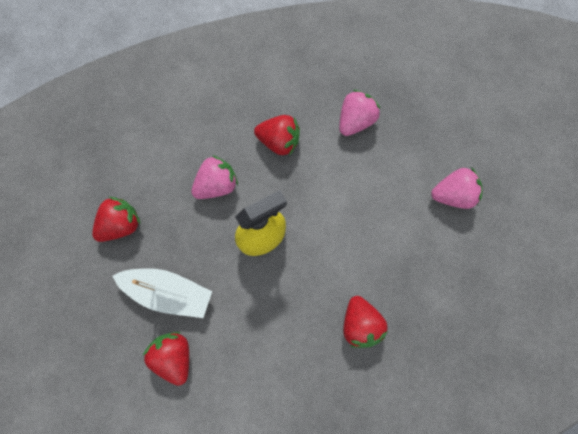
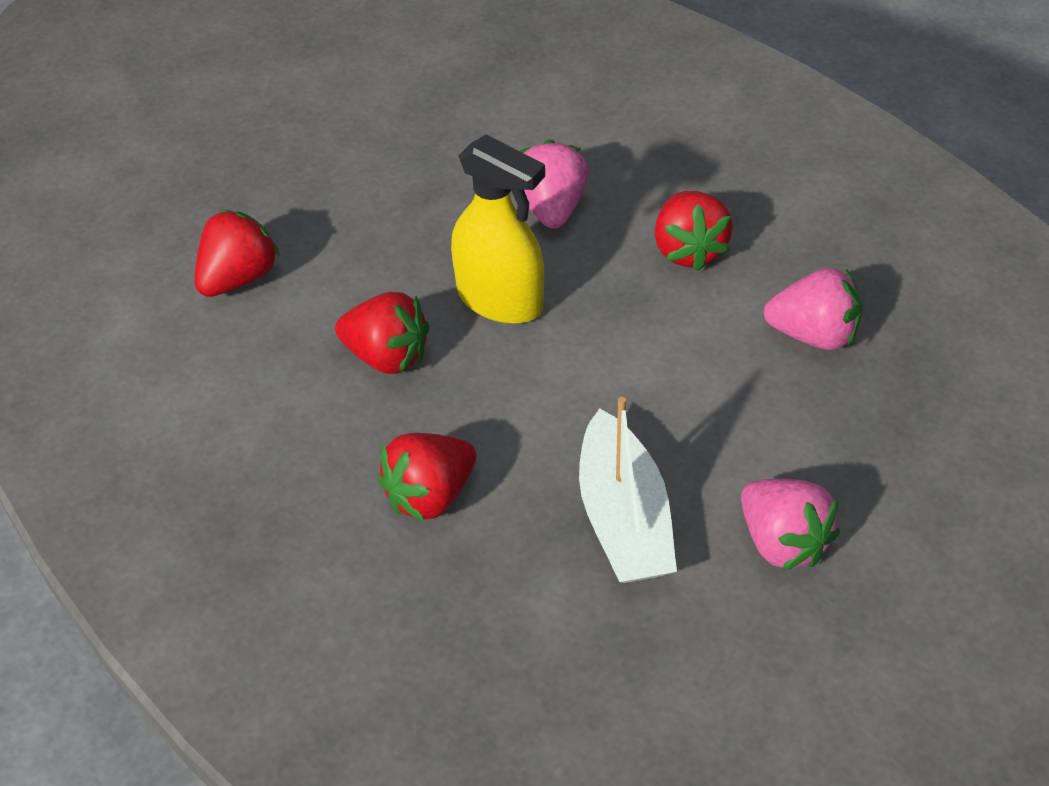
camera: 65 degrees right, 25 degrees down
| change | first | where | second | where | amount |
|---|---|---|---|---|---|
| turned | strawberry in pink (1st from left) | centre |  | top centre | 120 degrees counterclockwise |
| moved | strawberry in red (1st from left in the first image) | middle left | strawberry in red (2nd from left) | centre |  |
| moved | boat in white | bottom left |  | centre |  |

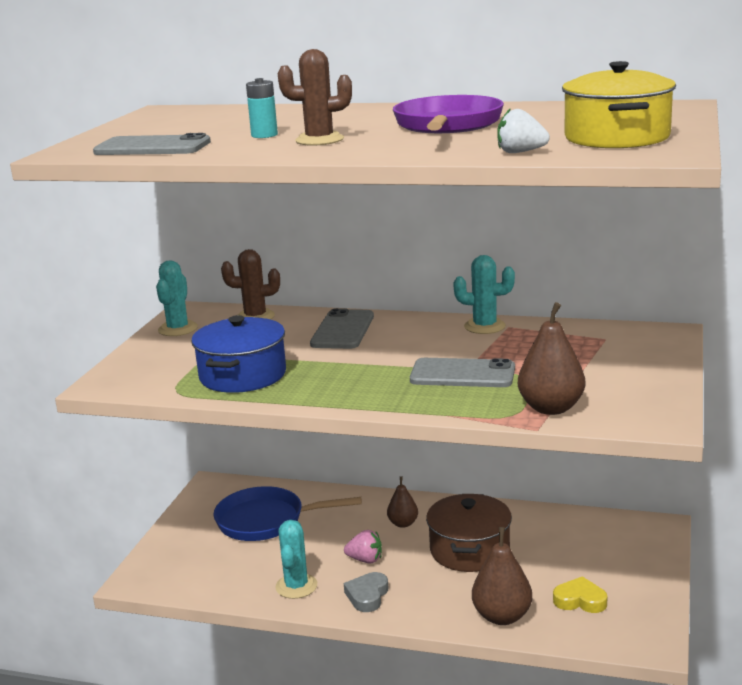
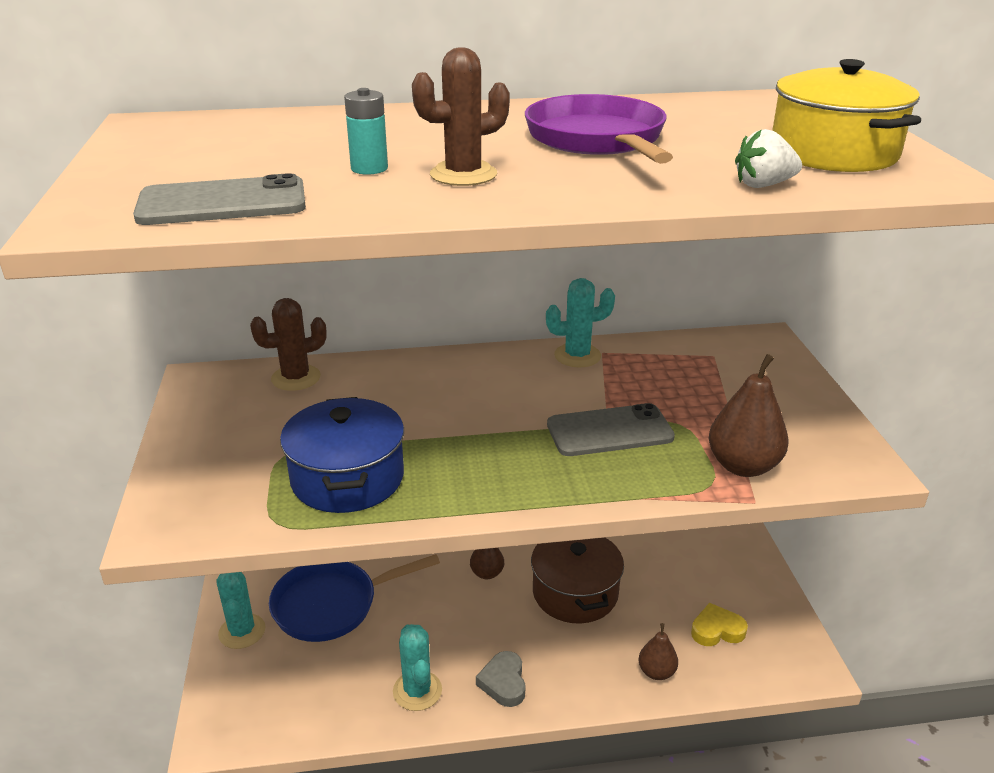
camera: 25 degrees left, 10 degrees up
| change | first | where | second | where | amount |
|---|---|---|---|---|---|
| moved | cactus in turquoise (1st from left) | middle left |  | bottom left |  |
| removed | phone in grey (2nd from left) | centre |  |  |  |
| resized | pear in brown (2nd from left) | bottom right |  | bottom centre | x0.60 |
| removed | strawberry in pink | bottom centre |  |  |  |

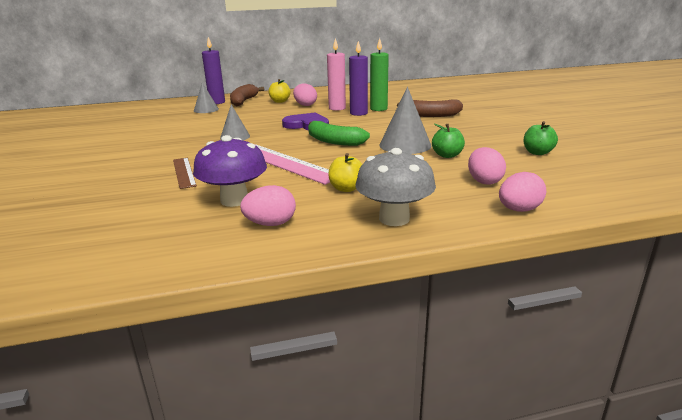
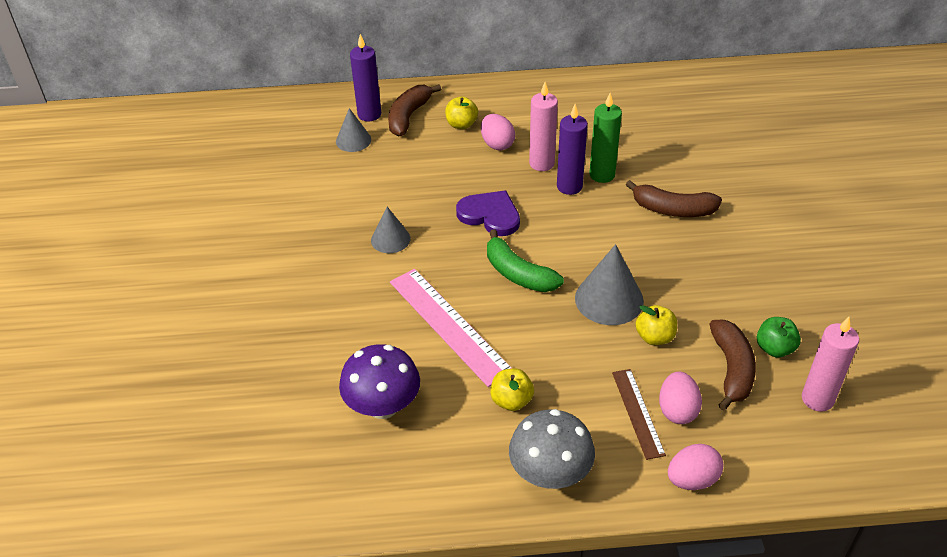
camera: 10 degrees right, 20 degrees up
| change | first | where | second | where | amount |
|---|---|---|---|---|---|
| recoloured | apple in green (1st from left) | centre | apple in yellow (3rd from left) | middle right |  |
| moved | ruler in brown | middle left |  | bottom right |  |
| removed | egg in pink (1st from left) | centre |  |  |  |
| added |  |  | candle in pink (2nd from left) | middle right |  |
| added |  |  | banana in brown (3rd from left) | middle right |  |

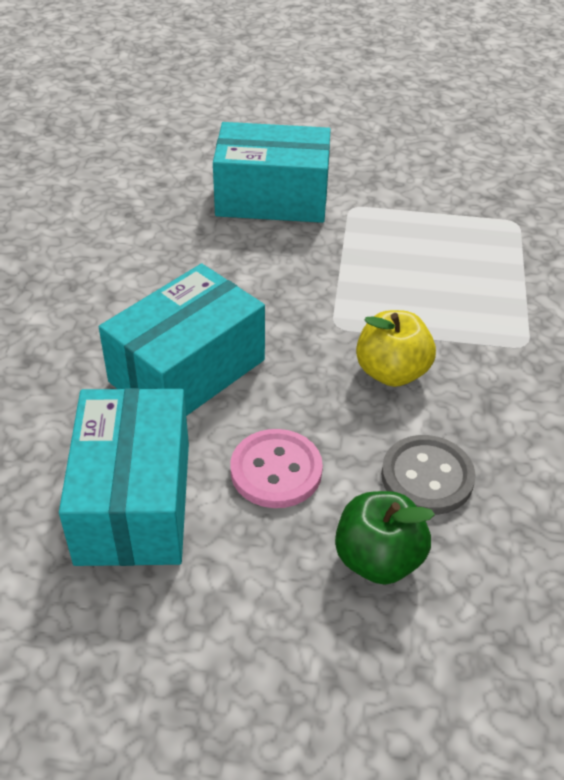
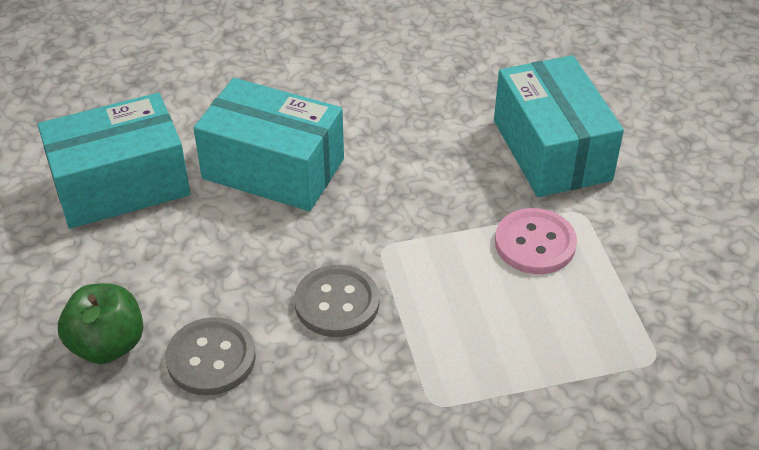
camera: 70 degrees right, 0 degrees up
| change | first | where | second | where | amount |
|---|---|---|---|---|---|
| replaced | apple in yellow | middle right | button in grey (2nd from left) | bottom centre |  |
| moved | button in pink | centre |  | middle right |  |

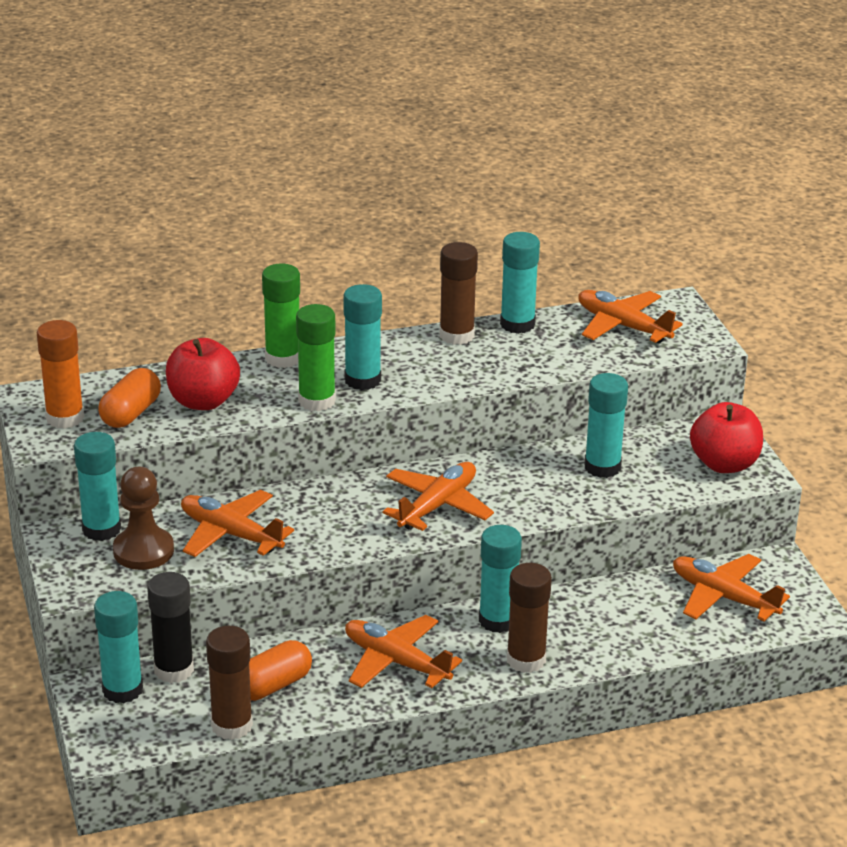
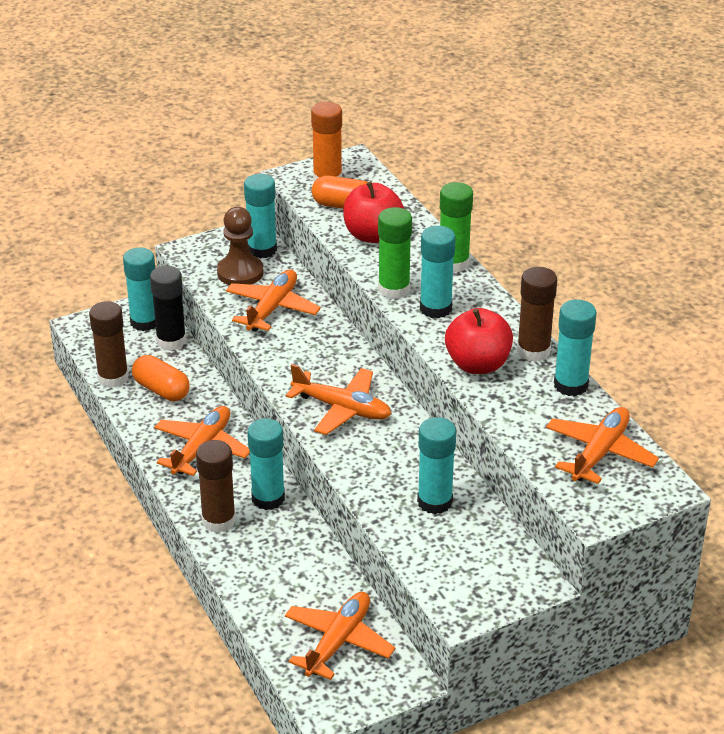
camera: 80 degrees right, 5 degrees up
| change | first | where | second | where | amount |
|---|---|---|---|---|---|
| moved | apple in red (2nd from left) | middle right |  | centre |  |

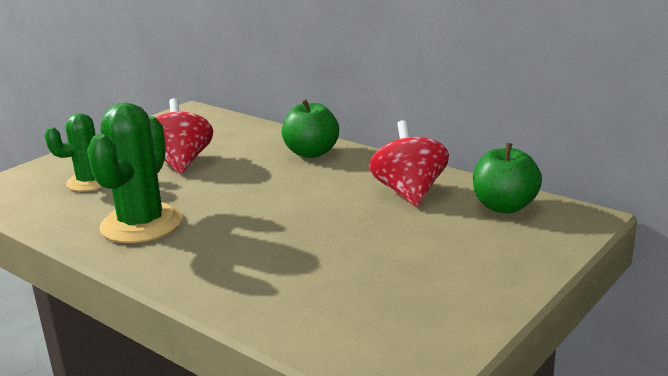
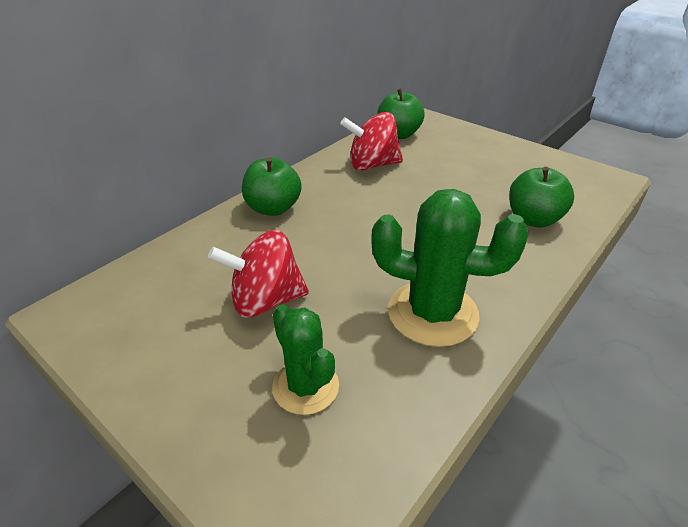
camera: 90 degrees left, 15 degrees up
| change | first | where | second | where | amount |
|---|---|---|---|---|---|
| added |  |  | apple in green (3rd from left) | middle right |  |

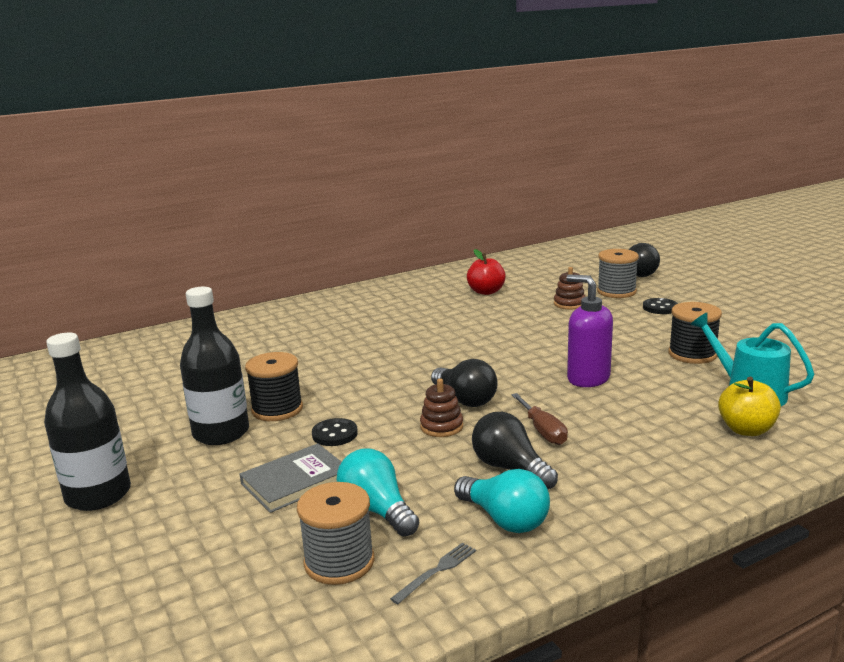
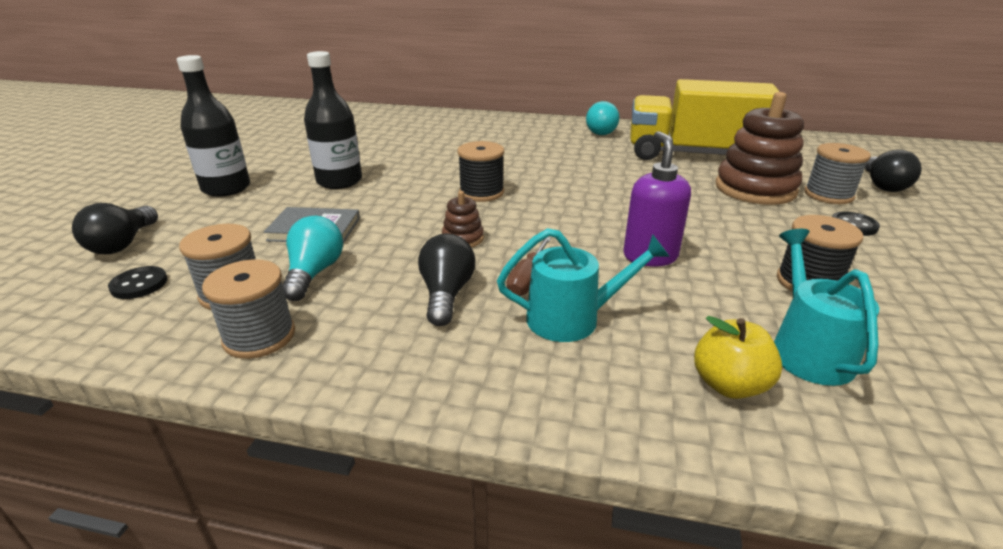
camera: 40 degrees right, 10 degrees up
| change | first | where | second | where | amount |
|---|---|---|---|---|---|
| replaced | apple in red | centre | truck in yellow | top right |  |
| resized | stacking toy in brown (2nd from left) | middle right |  | top right | x2.19 |
| moved | spool in black (1st from left) | middle left |  | top centre |  |
| moved | light bulb in black (1st from left) | centre |  | middle left |  |
| moved | button in black (1st from left) | centre |  | middle left |  |
| moved | light bulb in turquoise (2nd from left) | bottom centre |  | top centre |  |
| replaced | fork in grey | bottom centre | spool in grey (2nd from left) | middle left |  |
| added |  |  | watering can in turquoise (1st from left) | centre |  |

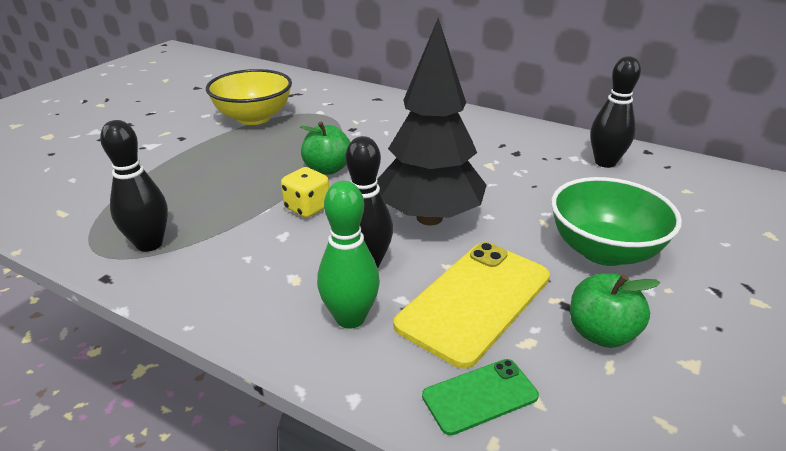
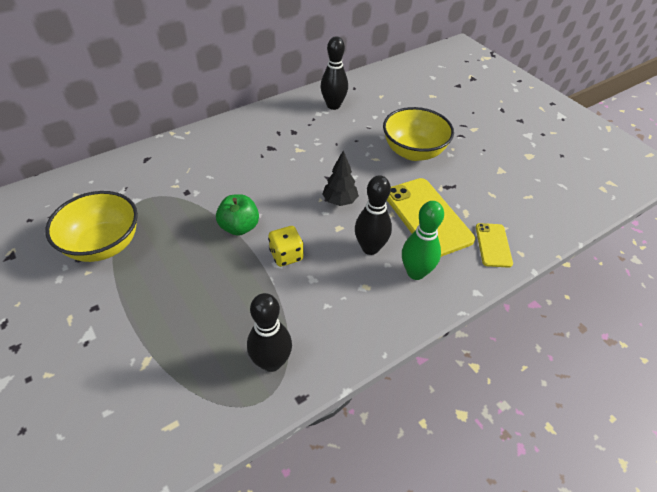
camera: 65 degrees left, 15 degrees up
| change | first | where | second | where | amount |
|---|---|---|---|---|---|
| resized | tree in black | top centre |  | centre | x0.48 |
| recoloured | bowl in green | middle right | bowl in yellow (2nd from left) | top centre |  |
| removed | apple in green (2nd from left) | bottom right |  |  |  |
| recoloured | phone in green | bottom centre | phone in yellow (2nd from left) | middle right |  |

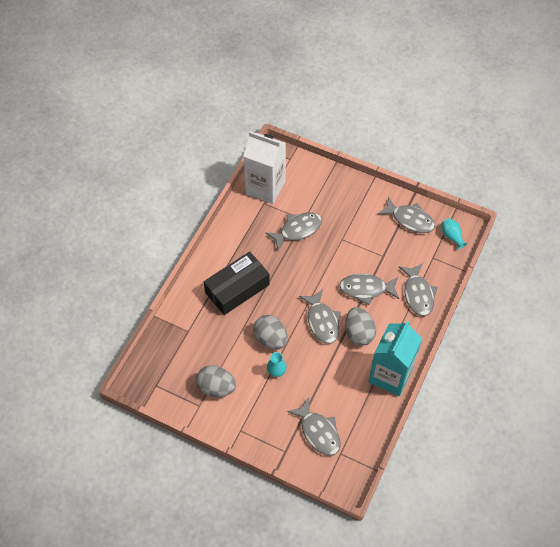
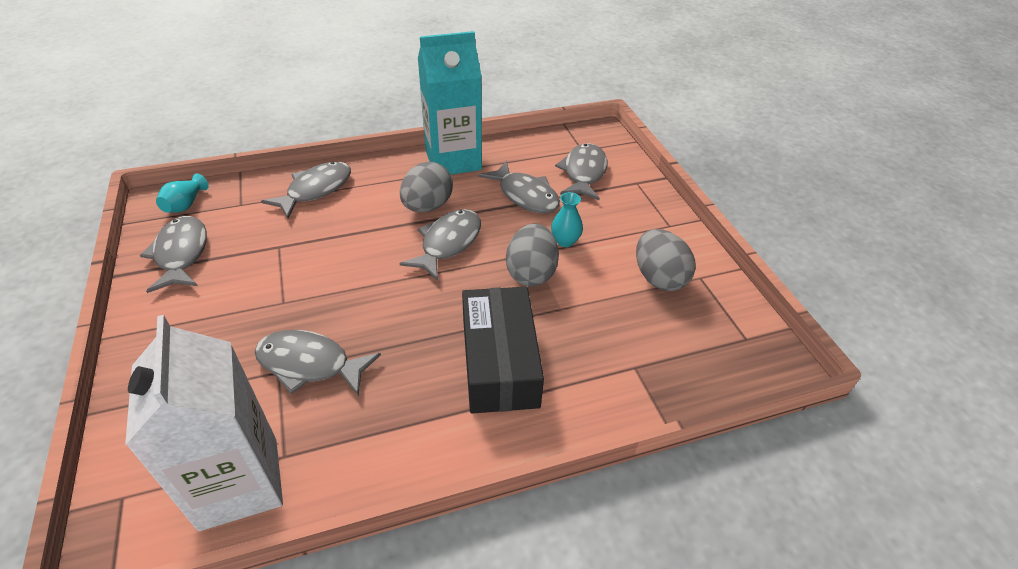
camera: 135 degrees left, 15 degrees down
| change | first | where | second | where | amount |
|---|---|---|---|---|---|
| turned | box in black | centre |  | centre | 75 degrees clockwise |
| moved | fish in grey (4th from left in the first image) | centre | fish in grey (5th from left) | top centre |  |

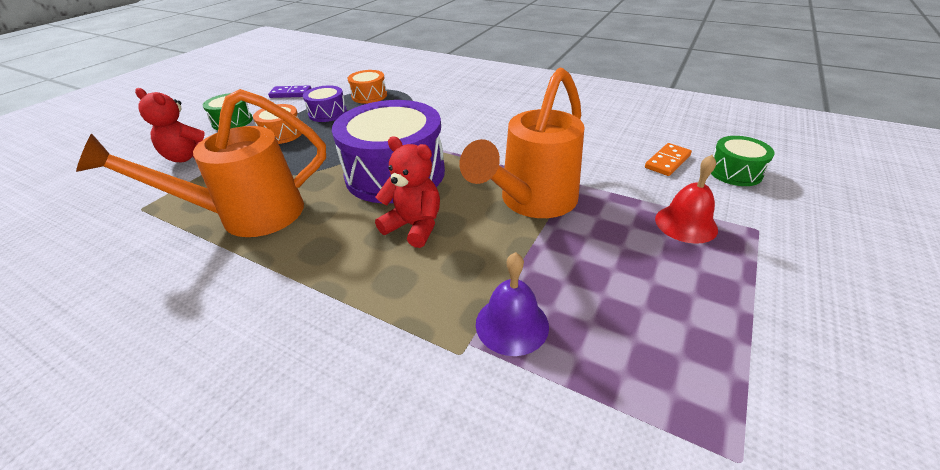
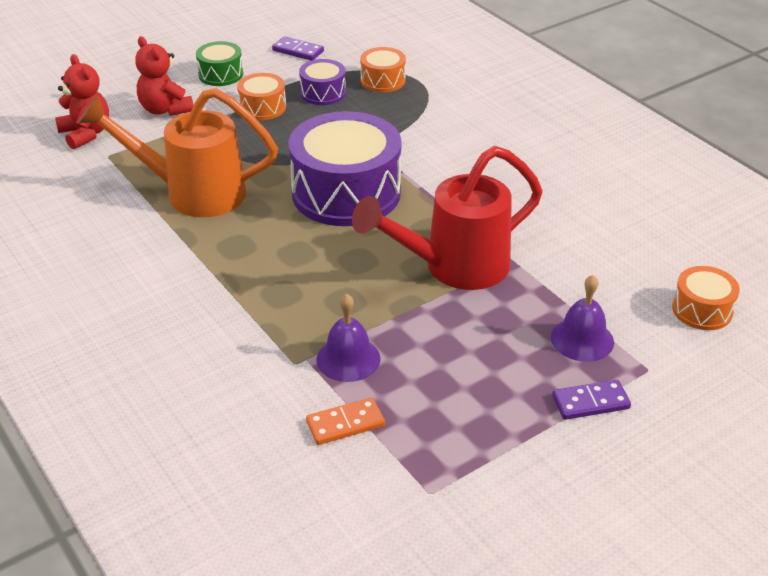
camera: 25 degrees right, 0 degrees up
| change | first | where | second | where | amount |
|---|---|---|---|---|---|
| recoloured | watering can in orange (2nd from left) | top centre | watering can in red | centre |  |
| moved | teddy bear in red (2nd from left in the first image) | centre | teddy bear in red (1st from left) | top left |  |
| recoloured | drum in green (2nd from left) | middle right | drum in orange (3rd from left) | middle right |  |
| moved | domino in orange | middle right |  | bottom centre |  |
| recoloured | bell in red | middle right | bell in purple (2nd from left) | middle right |  |
| added |  |  | domino in purple (2nd from left) | bottom right |  |

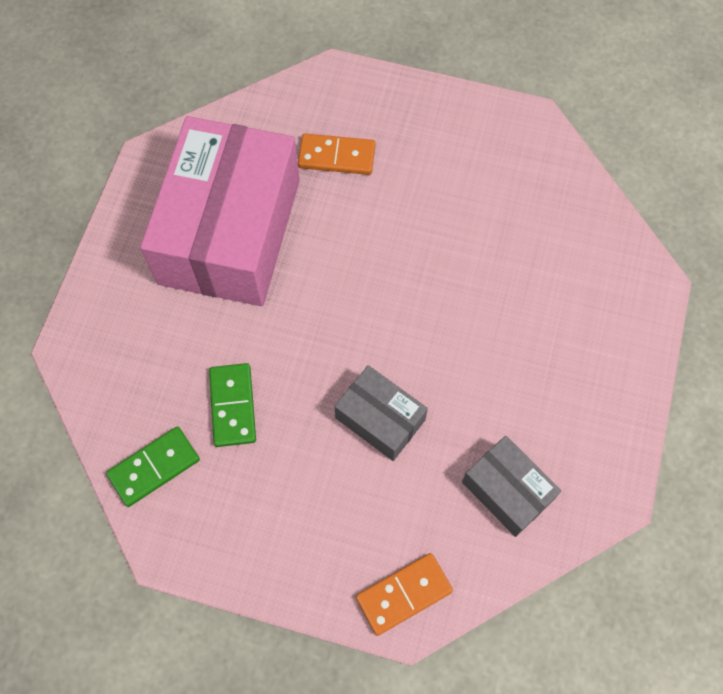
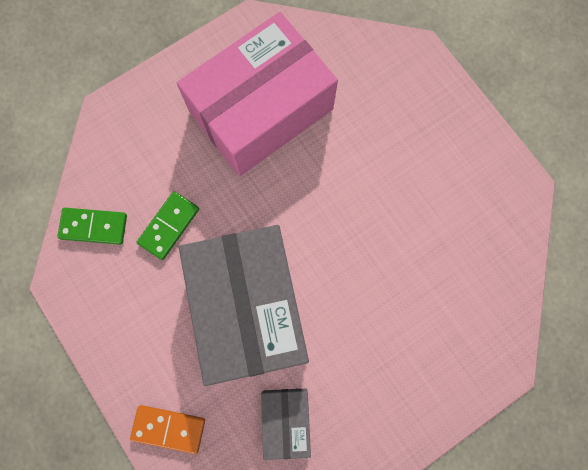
camera: 40 degrees right, 10 degrees up
| change | first | where | second | where | amount |
|---|---|---|---|---|---|
| removed | domino in orange (1st from left) | top centre |  |  |  |
| resized | box in grey (1st from left) | centre |  | centre | x2.16 |

